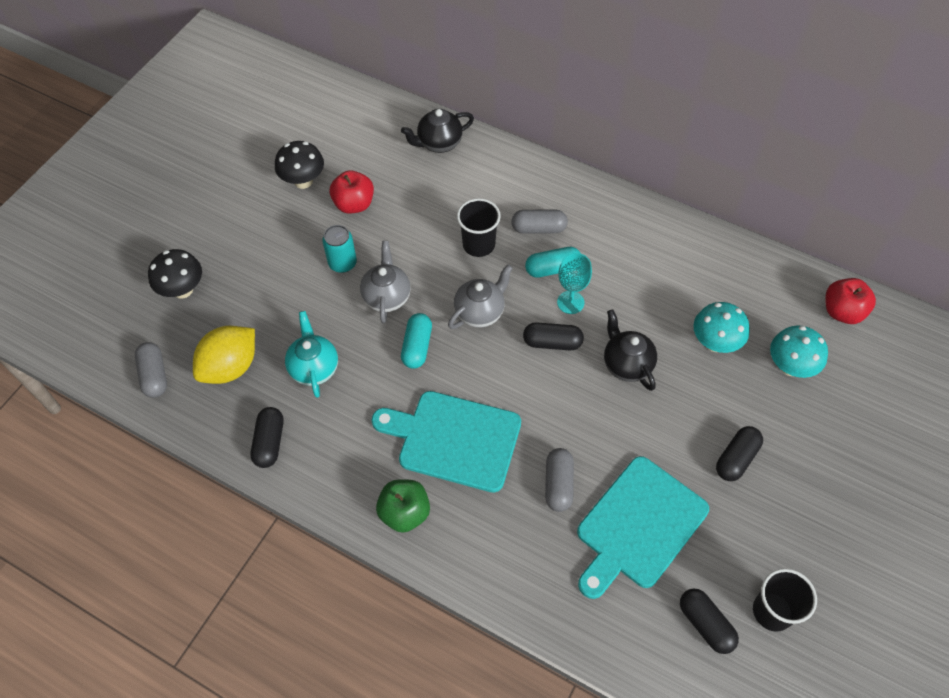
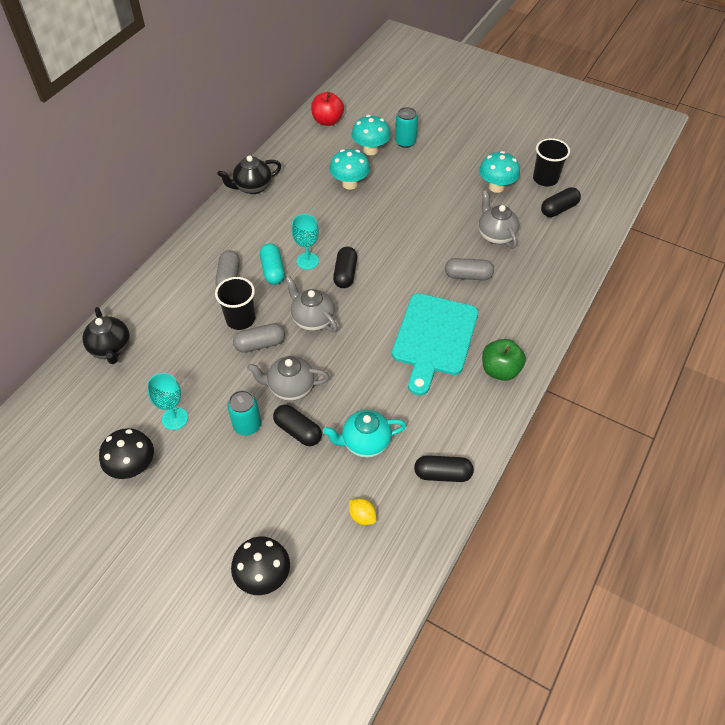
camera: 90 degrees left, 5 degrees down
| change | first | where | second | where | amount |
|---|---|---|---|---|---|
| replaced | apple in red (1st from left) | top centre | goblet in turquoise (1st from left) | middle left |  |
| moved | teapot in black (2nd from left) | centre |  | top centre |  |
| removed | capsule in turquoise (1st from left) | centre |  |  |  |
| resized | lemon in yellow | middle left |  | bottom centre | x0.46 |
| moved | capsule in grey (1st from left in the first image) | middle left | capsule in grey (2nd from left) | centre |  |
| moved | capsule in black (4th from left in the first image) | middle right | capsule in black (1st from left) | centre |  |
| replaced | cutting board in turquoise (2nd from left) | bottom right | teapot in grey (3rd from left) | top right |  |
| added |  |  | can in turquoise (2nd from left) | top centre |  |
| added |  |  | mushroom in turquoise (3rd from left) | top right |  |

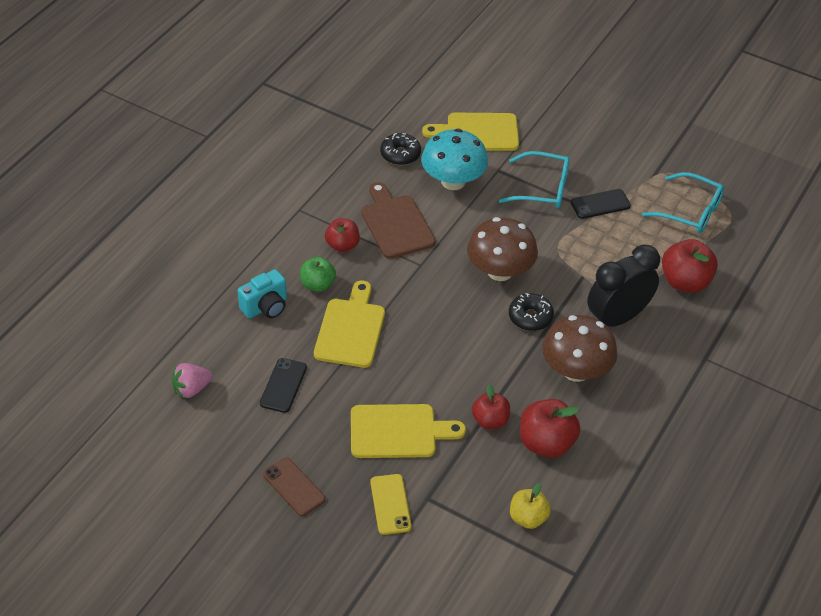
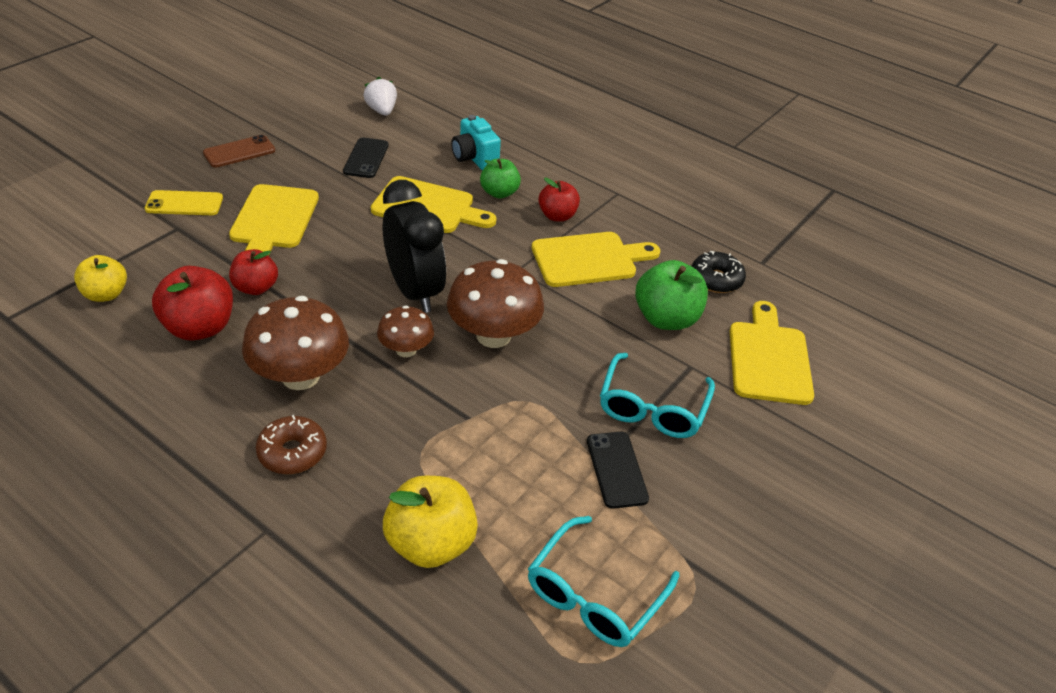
camera: 95 degrees right, 5 degrees down
| change | first | where | second | where | amount |
|---|---|---|---|---|---|
| replaced | mushroom in turquoise | top centre | apple in green (2nd from left) | centre |  |
| recoloured | cutting board in brown | centre | cutting board in yellow (3rd from left) | centre |  |
| recoloured | apple in red (4th from left) | middle right | apple in yellow (2nd from left) | bottom centre |  |
| moved | clock in black | middle right |  | centre |  |
| replaced | donut in black (2nd from left) | centre | mushroom in brown (2nd from left) | centre |  |
| turned | phone in black (1st from left) | centre |  | top centre | 75 degrees clockwise |
| recoloured | strawberry in pink | middle left | strawberry in white | top centre |  |
| added |  |  | donut in brown | middle left |  |

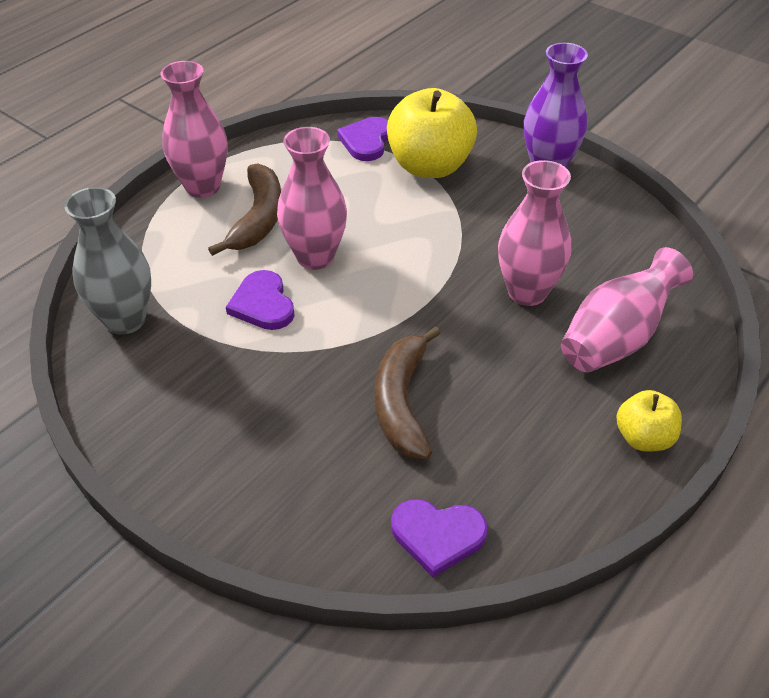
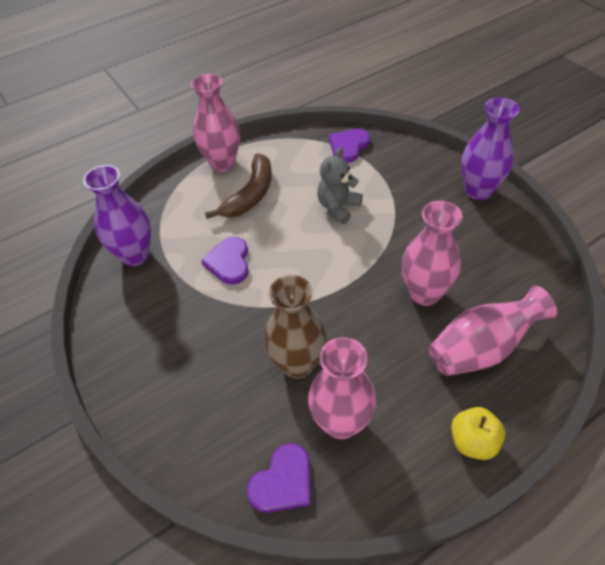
camera: 20 degrees right, 5 degrees up
| change | first | where | second | where | amount |
|---|---|---|---|---|---|
| removed | apple in yellow (1st from left) | top centre |  |  |  |
| moved | vase in pink (2nd from left) | top centre |  | bottom centre |  |
| recoloured | vase in grey | middle left | vase in purple (1st from left) | middle left |  |
| replaced | banana in brown (2nd from left) | centre | vase in brown | centre |  |
| turned | heart in purple (3rd from left in the first image) | bottom centre | heart in purple (2nd from left) | bottom centre | 75 degrees counterclockwise |
| added |  |  | teddy bear in grey | top centre |  |

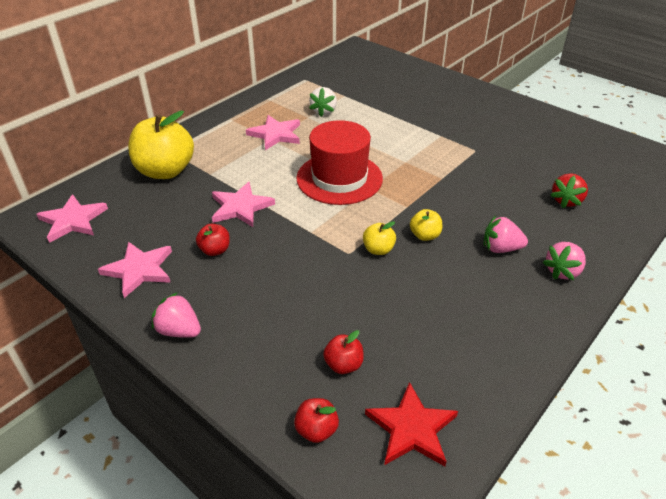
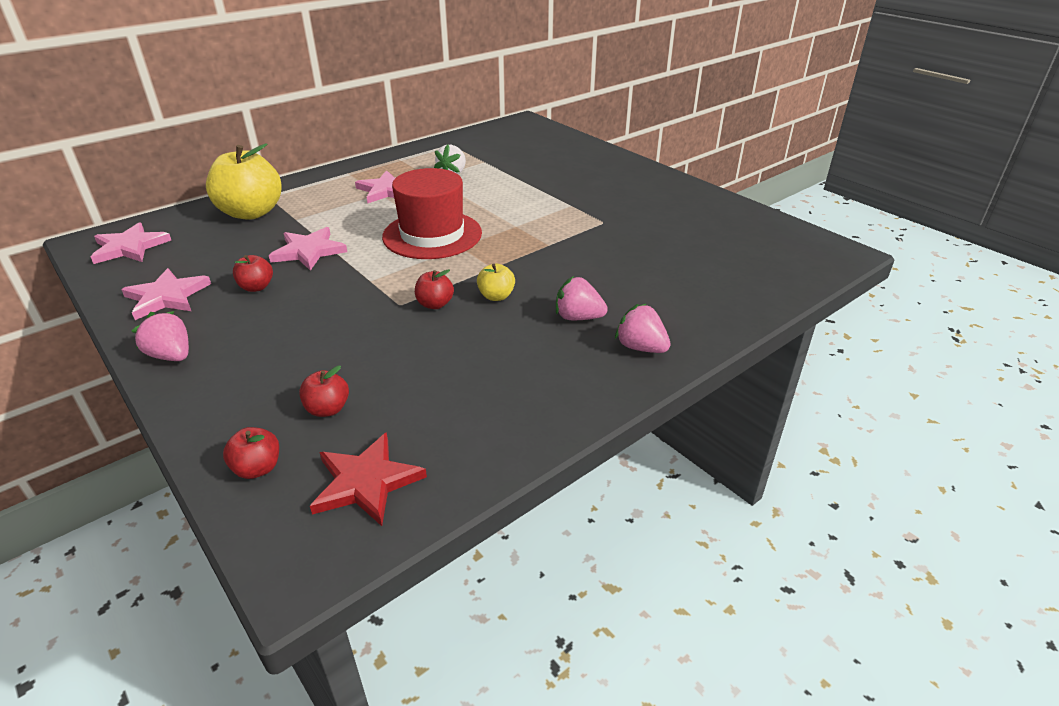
camera: 10 degrees right, 5 degrees down
| change | first | where | second | where | amount |
|---|---|---|---|---|---|
| removed | strawberry in red | middle right |  |  |  |
| recoloured | apple in yellow (2nd from left) | centre | apple in red (4th from left) | centre |  |
| turned | strawberry in pink (3rd from left) | middle right |  | centre | 75 degrees clockwise |

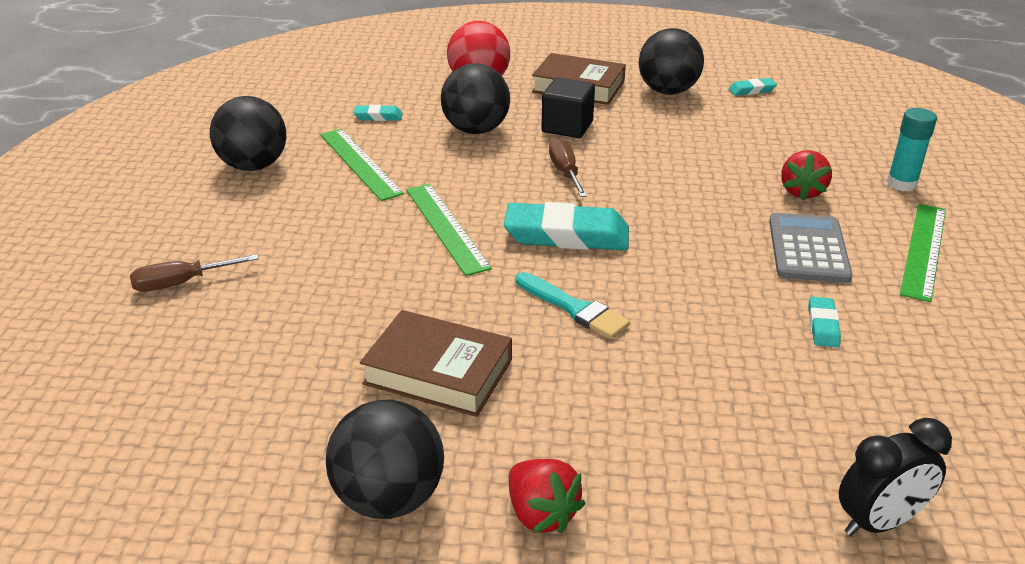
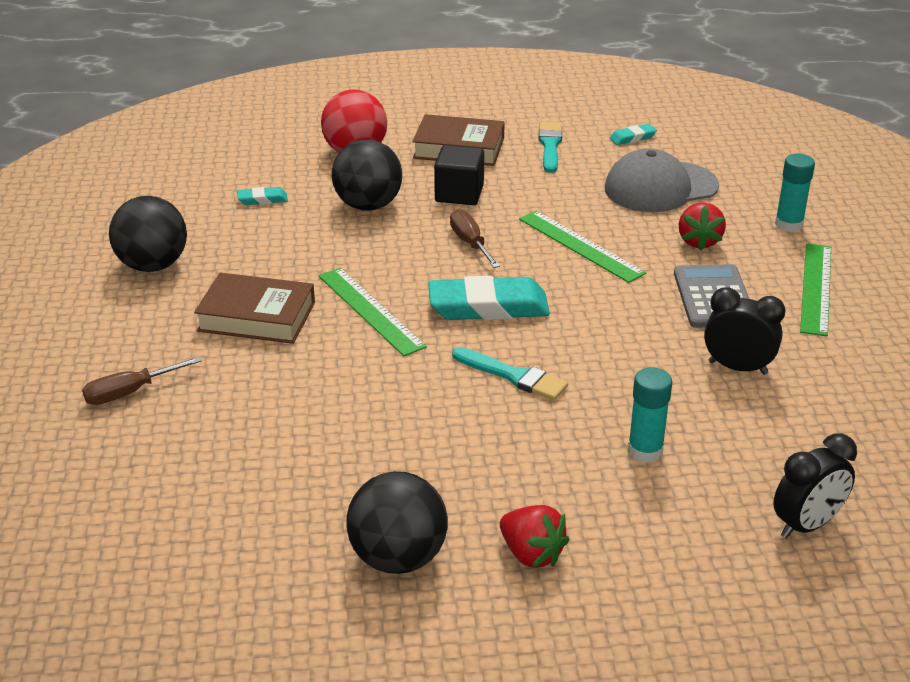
camera: 10 degrees left, 0 degrees up
| change | first | where | second | where | amount |
|---|---|---|---|---|---|
| replaced | ball in black (4th from left) | top centre | brush in turquoise (2nd from left) | top centre |  |
| moved | ruler in green (1st from left in the first image) | top centre | ruler in green (2nd from left) | centre |  |
| replaced | eraser in turquoise (4th from left) | middle right | clock in black (1st from left) | middle right |  |
| moved | book in brown (1st from left) | centre |  | middle left |  |
| added |  |  | cap in grey | top right |  |
| added |  |  | glue stick in turquoise (1st from left) | middle right |  |

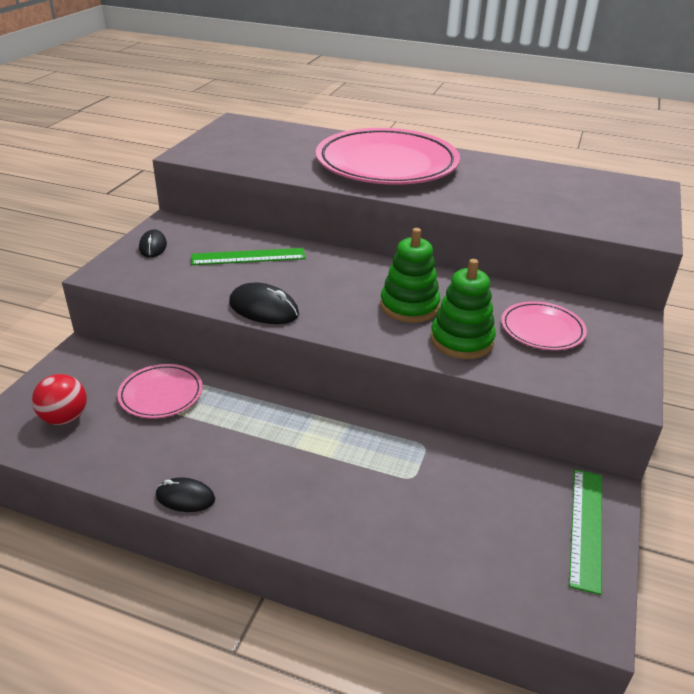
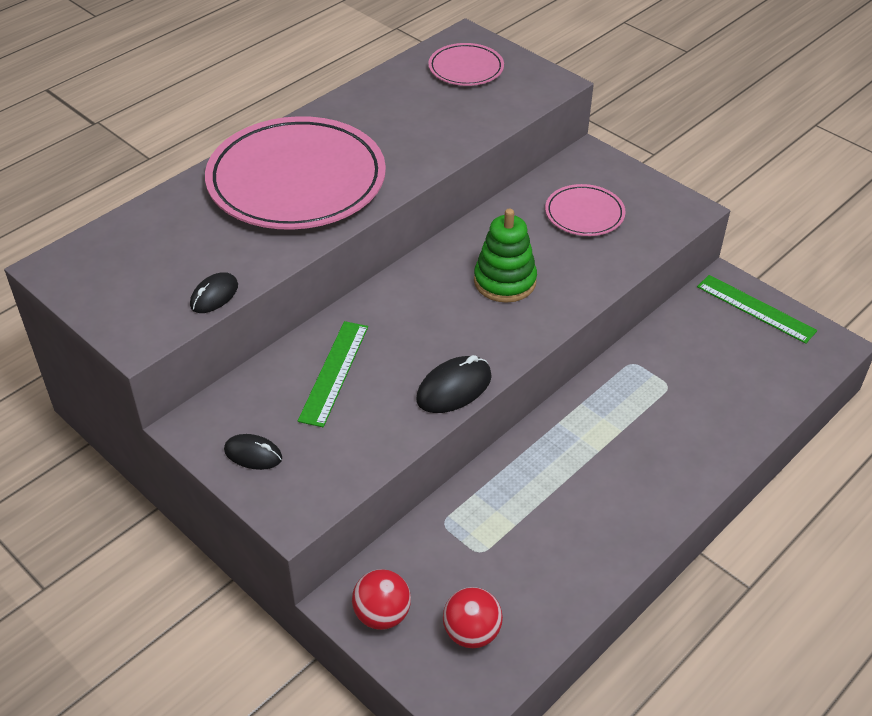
camera: 65 degrees left, 10 degrees up
| change | first | where | second | where | amount |
|---|---|---|---|---|---|
| removed | stacking toy in green (2nd from left) | middle right |  |  |  |
| moved | plate in pink (1st from left in the first image) | middle left | plate in pink (2nd from left) | top centre |  |
| moved | mouse in black (2nd from left in the first image) | bottom left | mouse in black (1st from left) | middle left |  |
| added |  |  | ball in red (1st from left) | bottom centre |  |

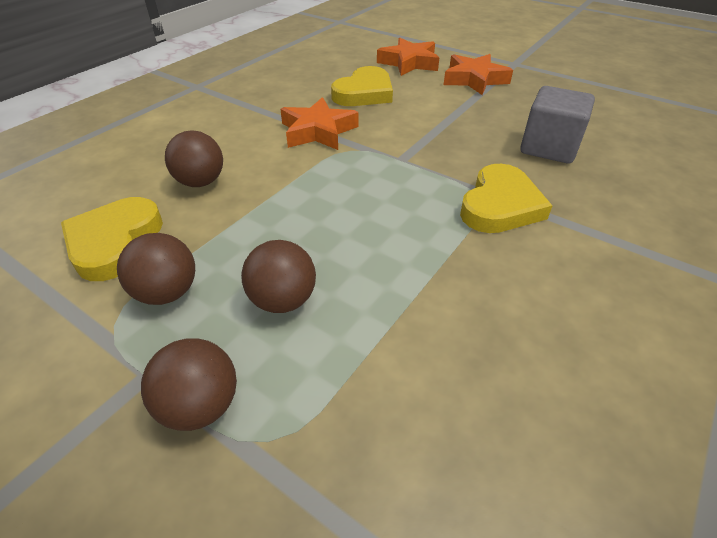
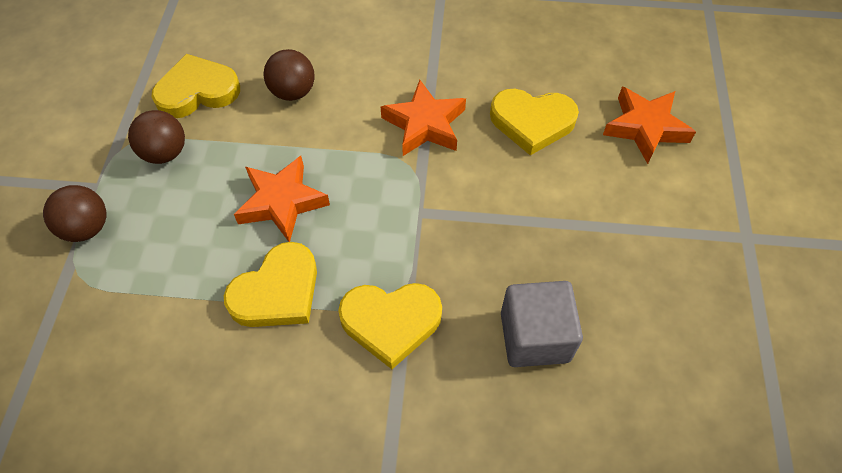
camera: 60 degrees right, 15 degrees up
| change | first | where | second | where | amount |
|---|---|---|---|---|---|
| moved | star in orange (3rd from left in the first image) | top right | star in orange (1st from left) | centre |  |
| removed | ball in brown (4th from left) | centre |  |  |  |
| added |  |  | heart in yellow (2nd from left) | middle left |  |

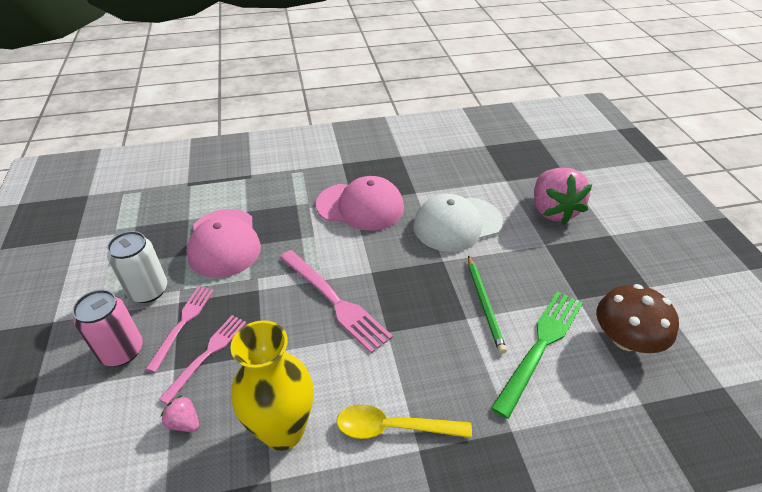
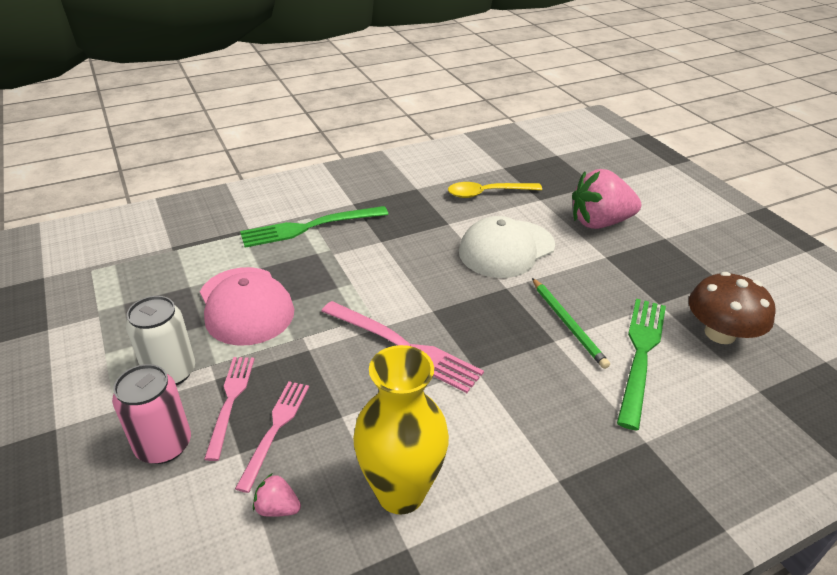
camera: 15 degrees left, 5 degrees down
| change | first | where | second | where | amount |
|---|---|---|---|---|---|
| turned | strawberry in pink (2nd from left) | middle right |  | middle right | 105 degrees clockwise |
| removed | cap in pink (2nd from left) | centre |  |  |  |
| moved | spoon in yellow | bottom centre |  | top centre |  |
| added |  |  | fork in green (1st from left) | centre |  |

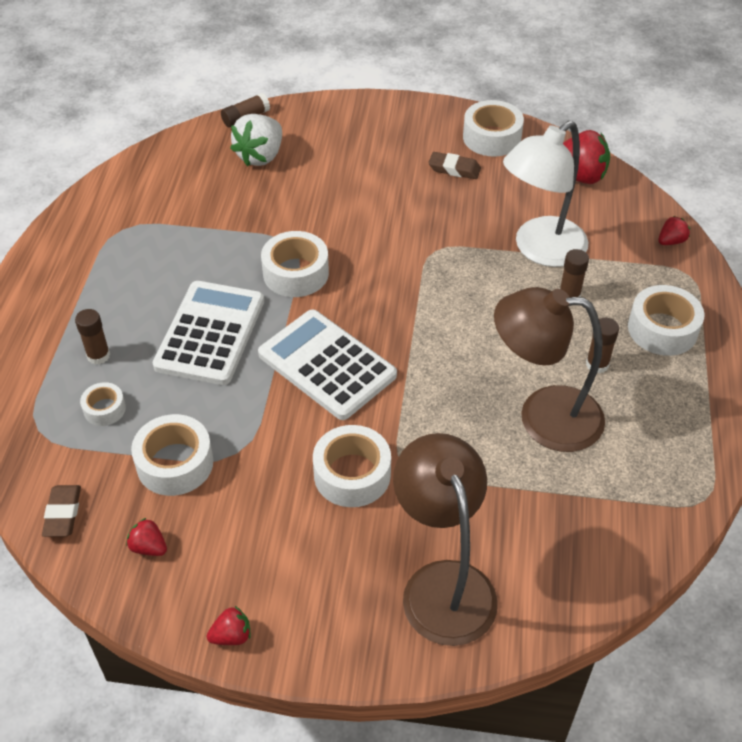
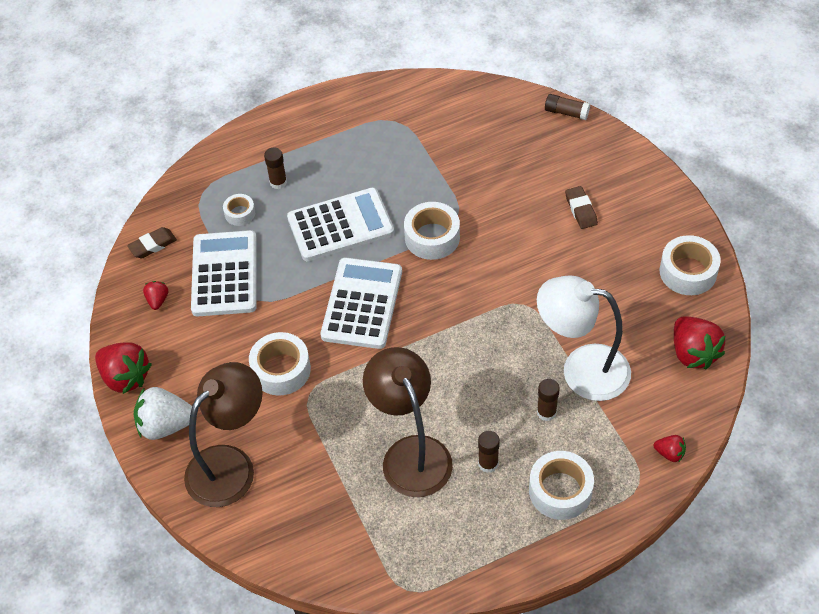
camera: 60 degrees right, 5 degrees up
| change | first | where | second | where | amount |
|---|---|---|---|---|---|
| moved | strawberry in white | top centre |  | bottom left |  |
| moved | eraser in brown (2nd from left) | top centre |  | middle right |  |
| replaced | tape in white (2nd from left) | middle left | calculator in white (1st from left) | middle left |  |
| resized | strawberry in red (2nd from left in the first image) | bottom left | strawberry in red (1st from left) | middle left | x1.97 |

